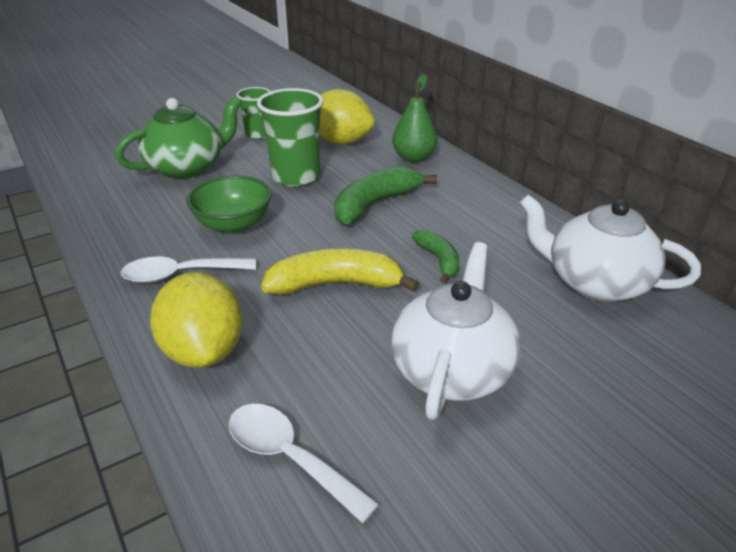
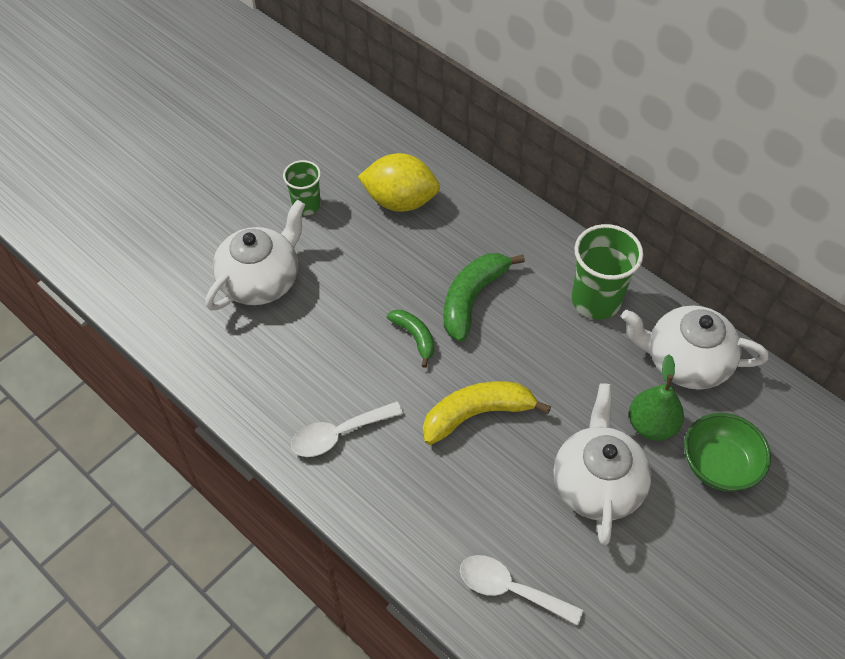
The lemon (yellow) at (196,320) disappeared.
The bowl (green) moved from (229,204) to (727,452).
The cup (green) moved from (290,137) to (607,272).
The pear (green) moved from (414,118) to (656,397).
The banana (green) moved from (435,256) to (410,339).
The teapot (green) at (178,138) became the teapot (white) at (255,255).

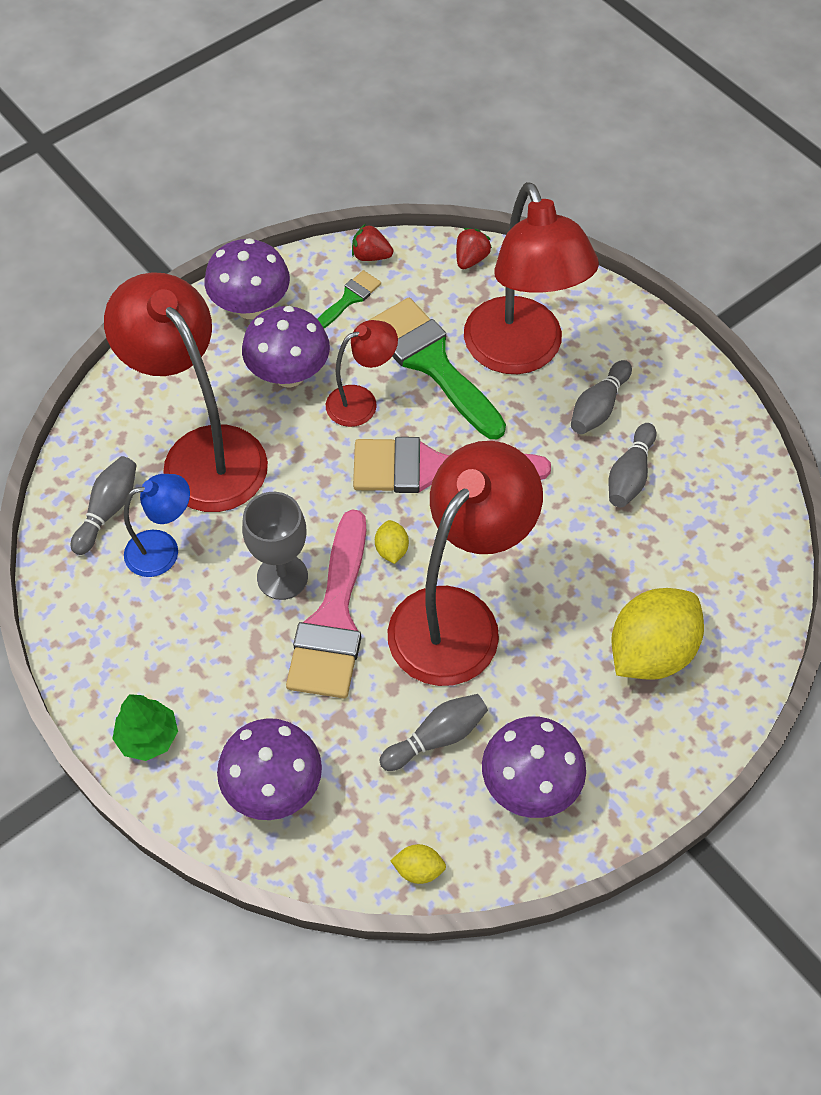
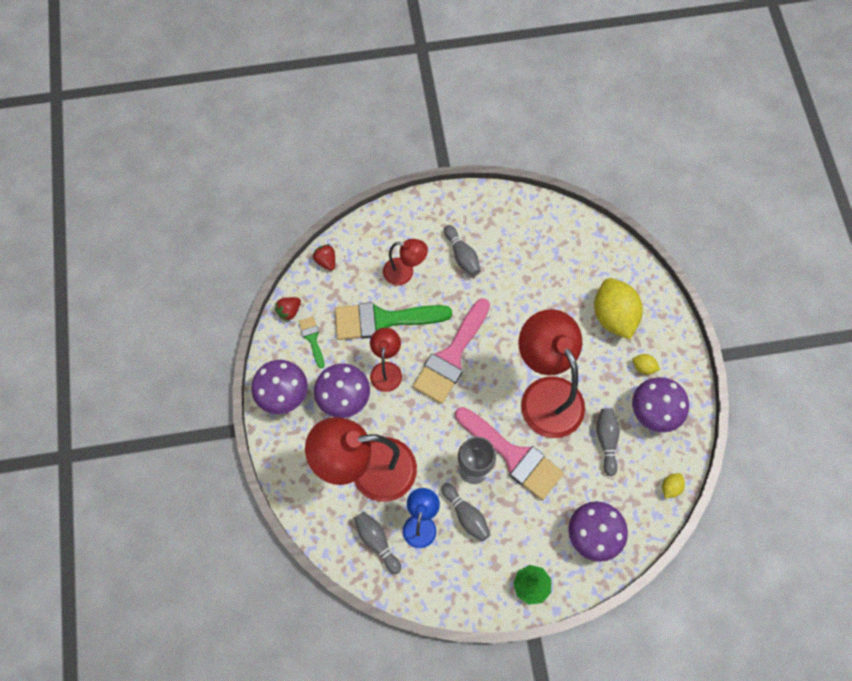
The lemon (yellow) moved from (392,542) to (646,364).
The bowling pin (grey) moved from (632,465) to (466,512).
The lamp (red) at (531,278) changed to 0.50 times the size.

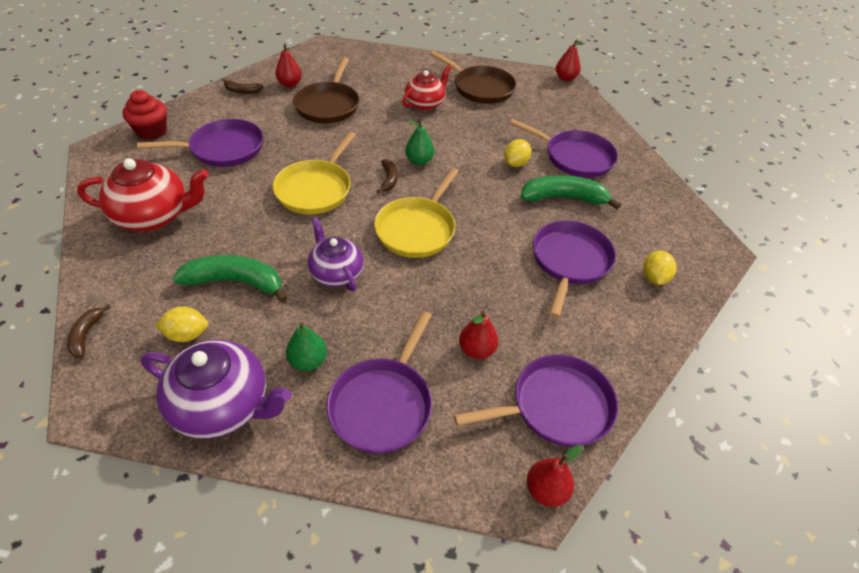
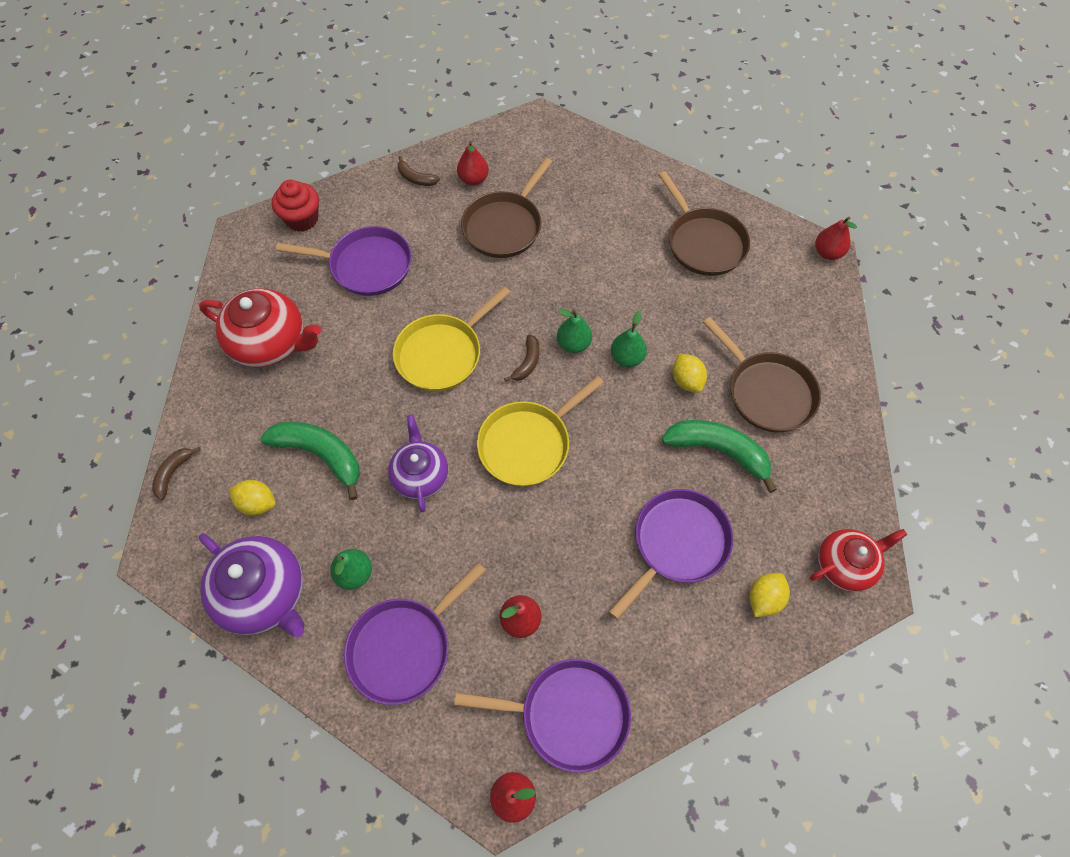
The pear (green) at (629,339) appeared.
The teapot (red) moved from (426,88) to (858,560).
The pan (purple) at (564,148) became the pan (brown) at (762,375).
The lemon (yellow) at (517,153) turned 75 degrees counterclockwise.

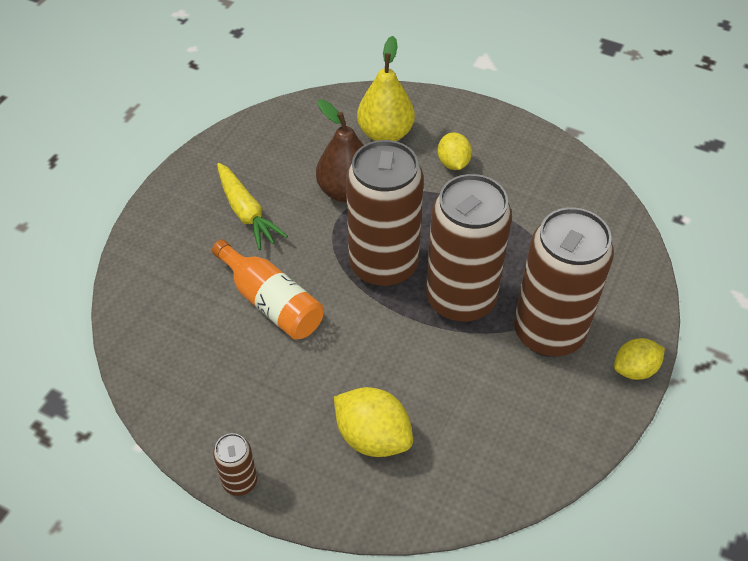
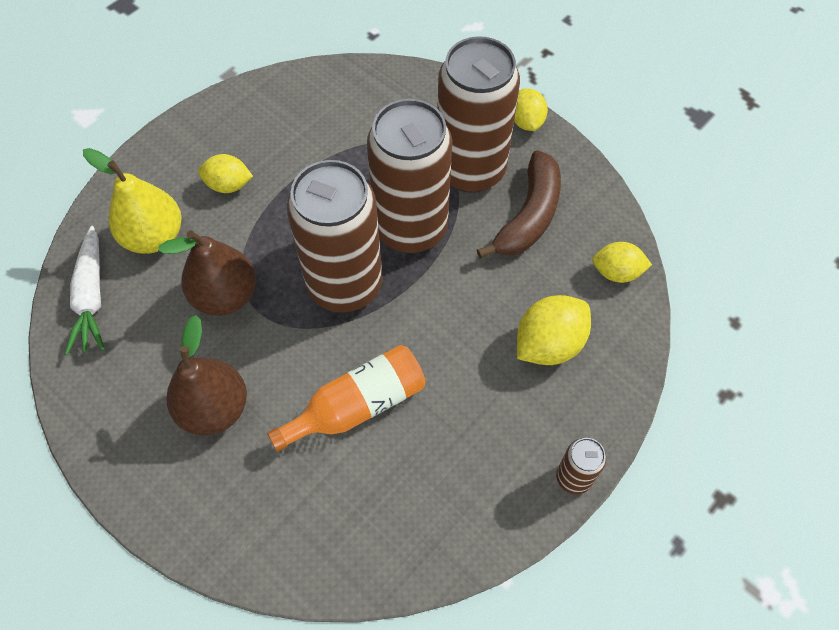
The carrot (white) at (85,290) appeared.
The banana (brown) at (519,204) appeared.
The lemon (yellow) at (622,262) appeared.
The carrot (yellow) at (252,206) was replaced by the pear (brown) at (206,375).

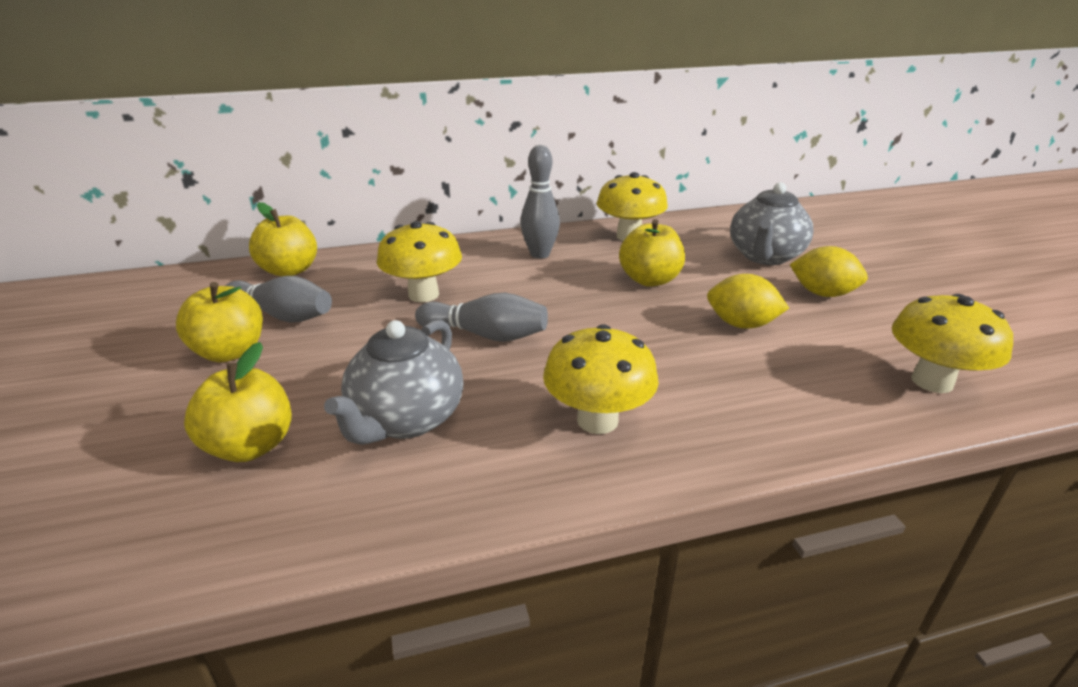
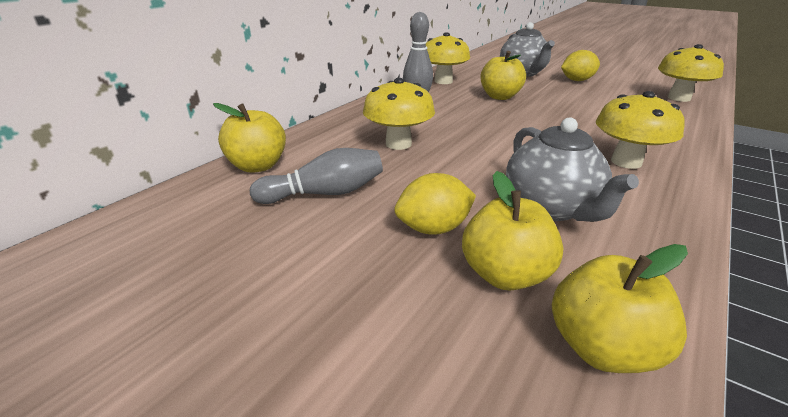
The bowling pin (grey) at (481,317) disappeared.
The apple (yellow) moved from (219,322) to (620,308).
The lemon (yellow) moved from (748,301) to (435,204).

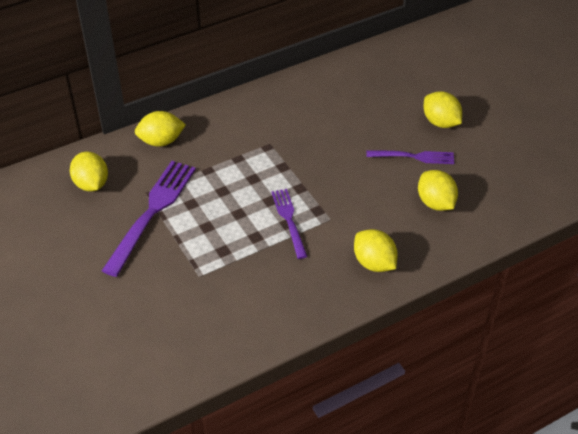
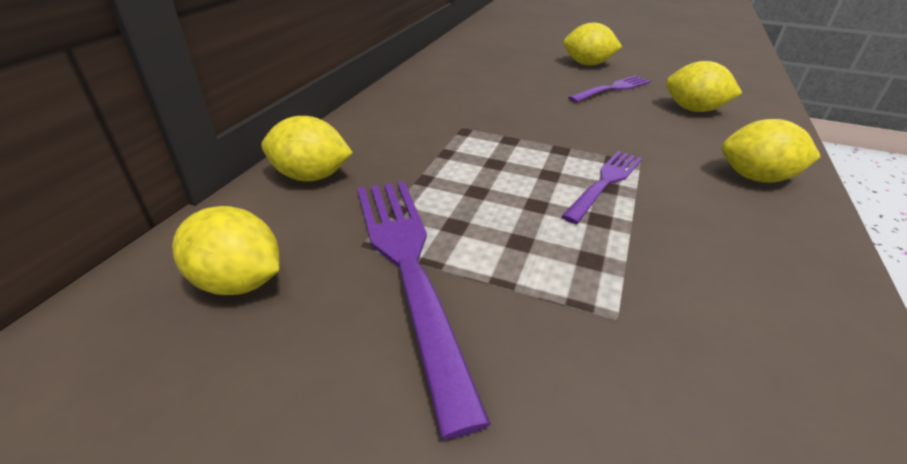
The lemon (yellow) at (160,129) turned 60 degrees clockwise.
The fork (purple) at (289,224) turned 90 degrees clockwise.

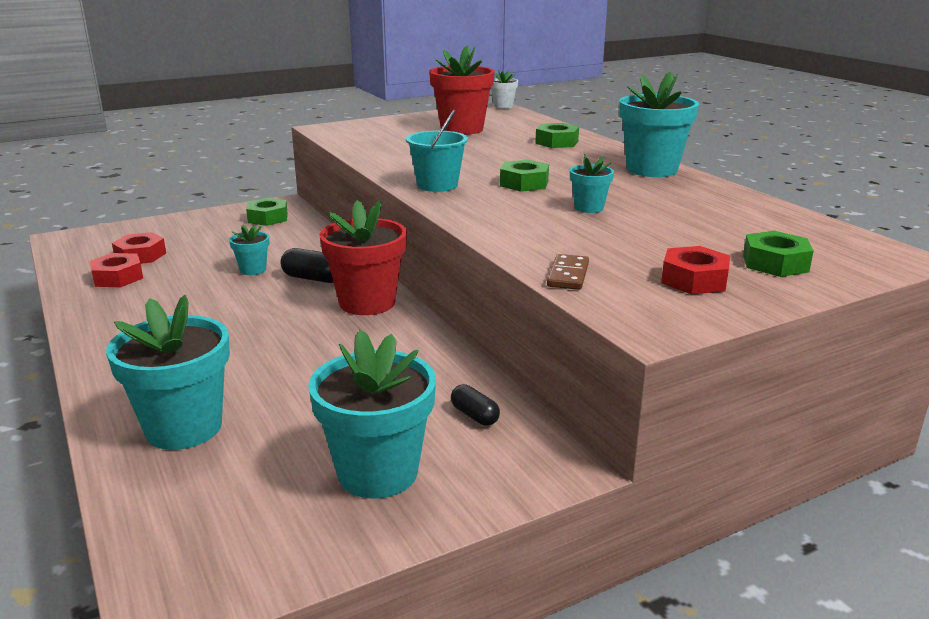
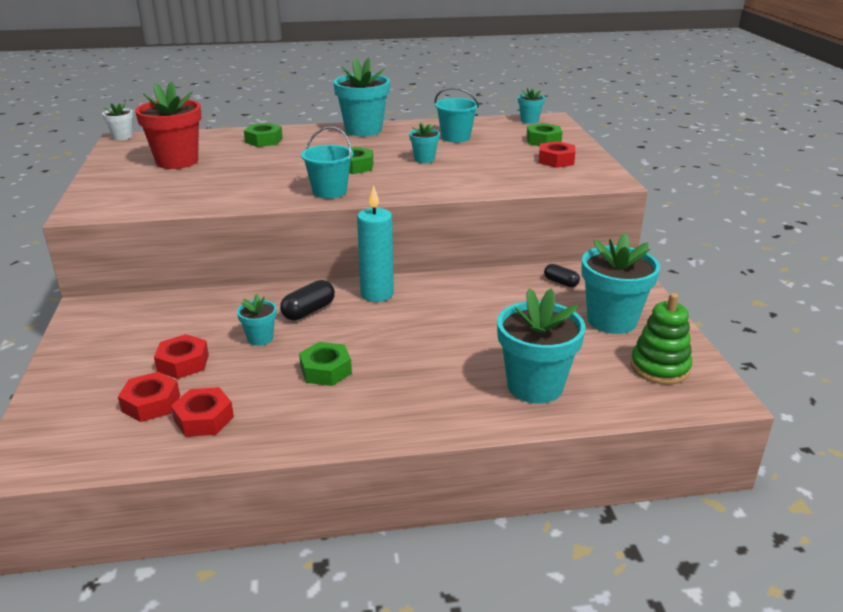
The domino (brown) at (568,272) disappeared.
The nut (red) at (181,356) appeared.
The bucket (turquoise) at (457,114) appeared.
The flower pot (turquoise) at (531,106) appeared.
The stacking toy (green) at (661,338) appeared.
The nut (green) moved from (267,212) to (325,364).
The flower pot (red) at (363,257) was replaced by the candle (turquoise) at (375,243).
The capsule (black) at (475,405) turned 60 degrees clockwise.

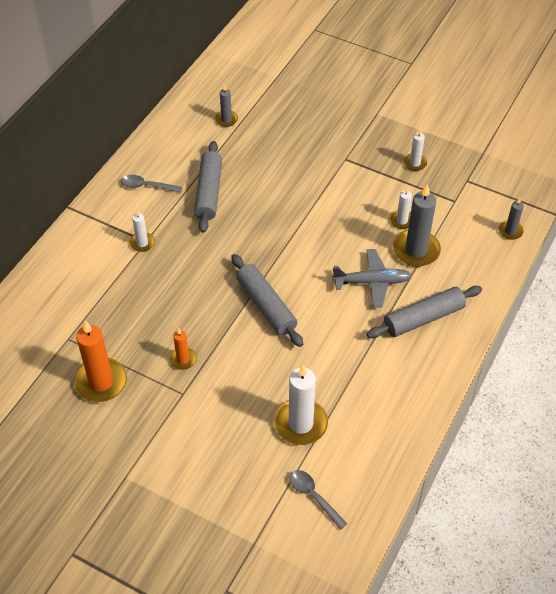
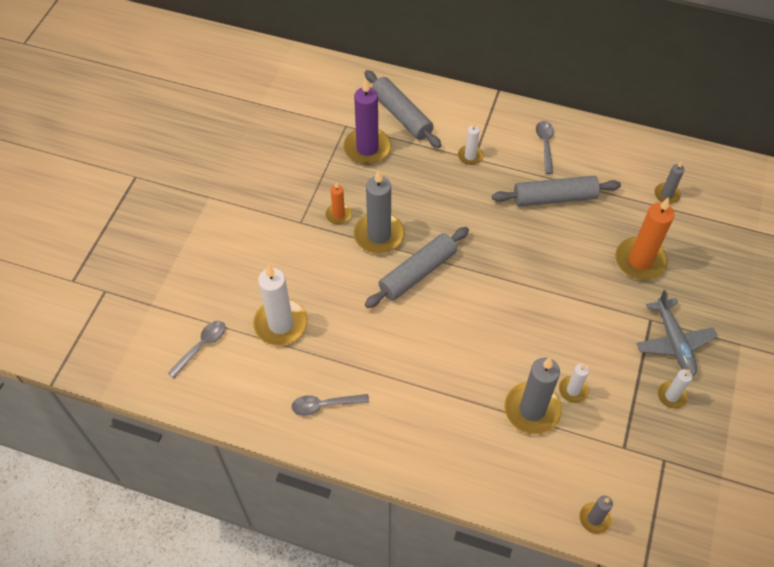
The spoon (grey) at (330,405) appeared.
The candle (purple) at (367,122) appeared.
The candle (grey) at (379,212) appeared.
The candle (orange) moved from (100,361) to (645,238).
The plane (grey) moved from (372,278) to (676,333).
The rolling pin (grey) moved from (424,312) to (402,109).

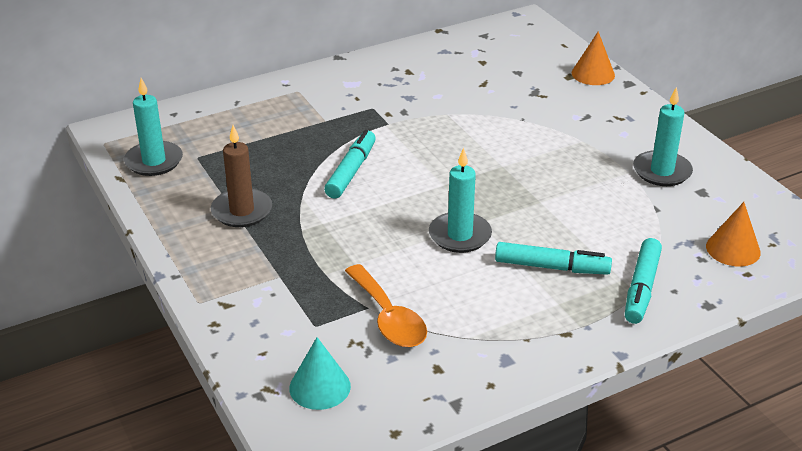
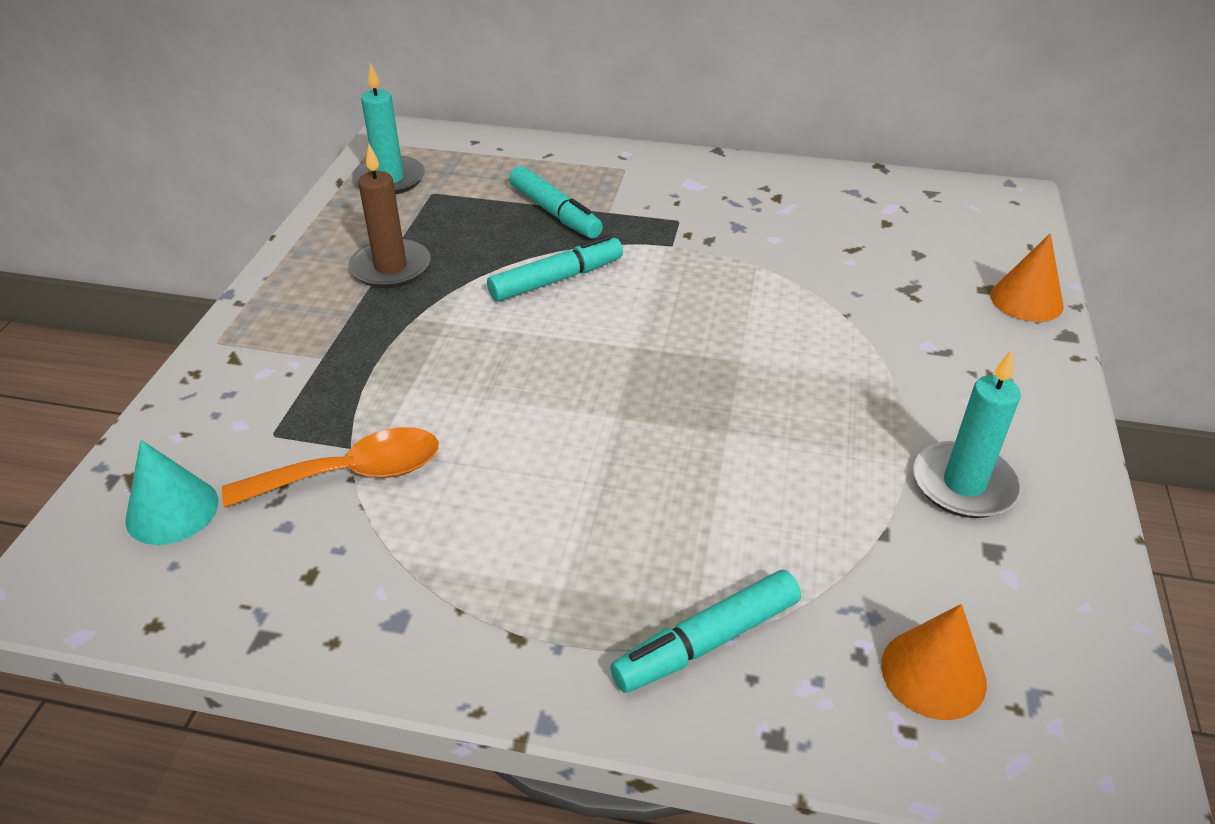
The candle (turquoise) at (460,200) disappeared.
The marker (turquoise) moved from (553,258) to (556,202).
The spoon (orange) at (386,305) turned 120 degrees counterclockwise.

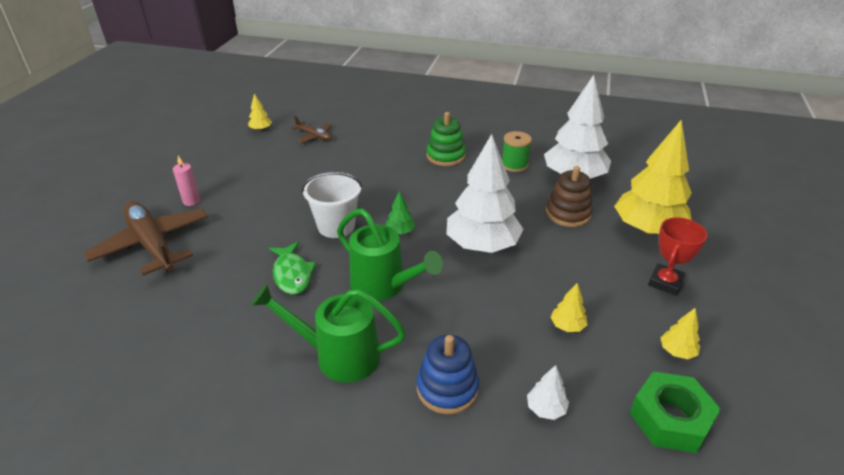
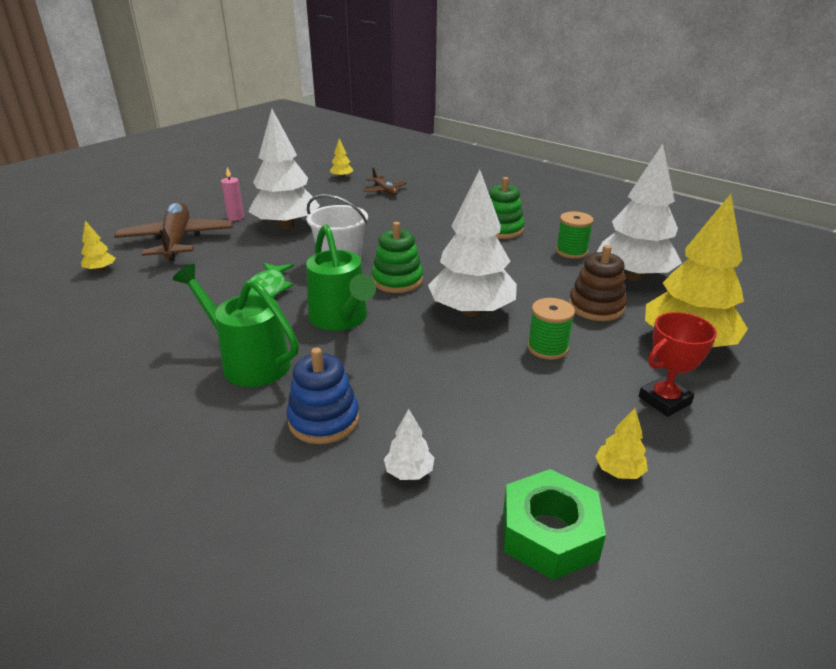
The tree (white) at (284,169) appeared.
The spool (green) at (551,329) appeared.
The tree (yellow) moved from (569,307) to (98,246).
The tree (green) at (401,212) was replaced by the stacking toy (green) at (397,257).

